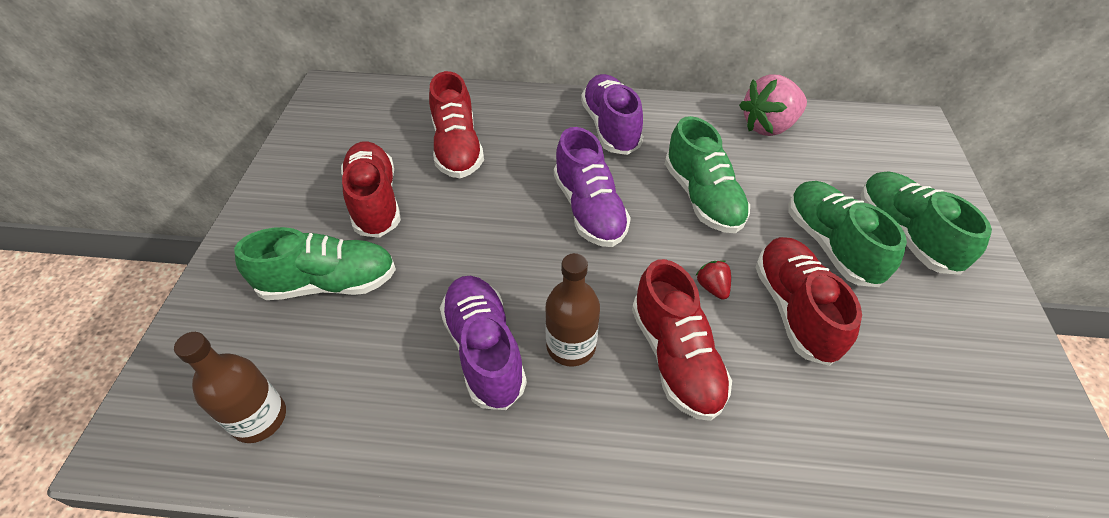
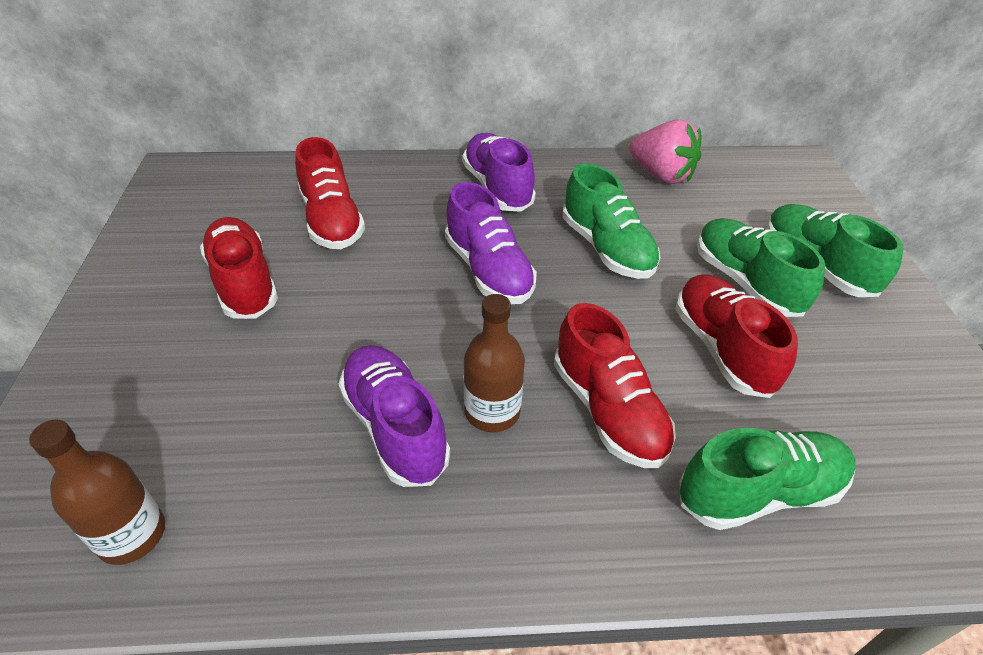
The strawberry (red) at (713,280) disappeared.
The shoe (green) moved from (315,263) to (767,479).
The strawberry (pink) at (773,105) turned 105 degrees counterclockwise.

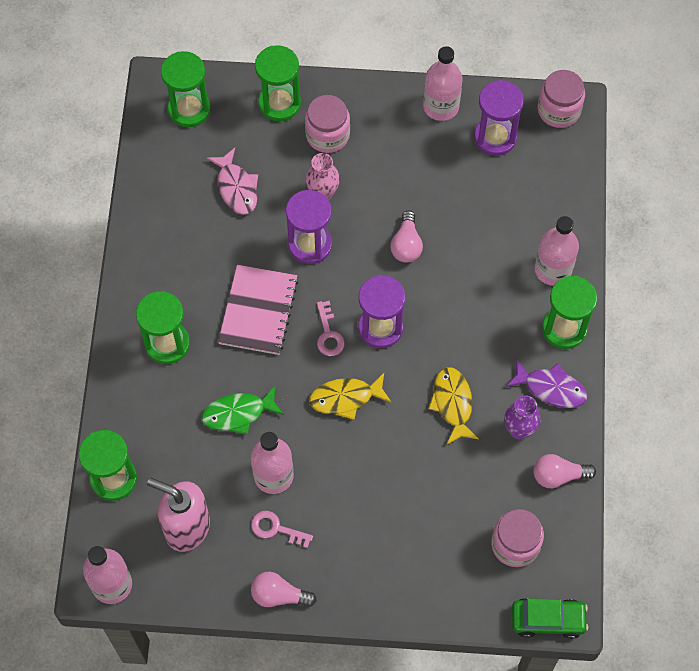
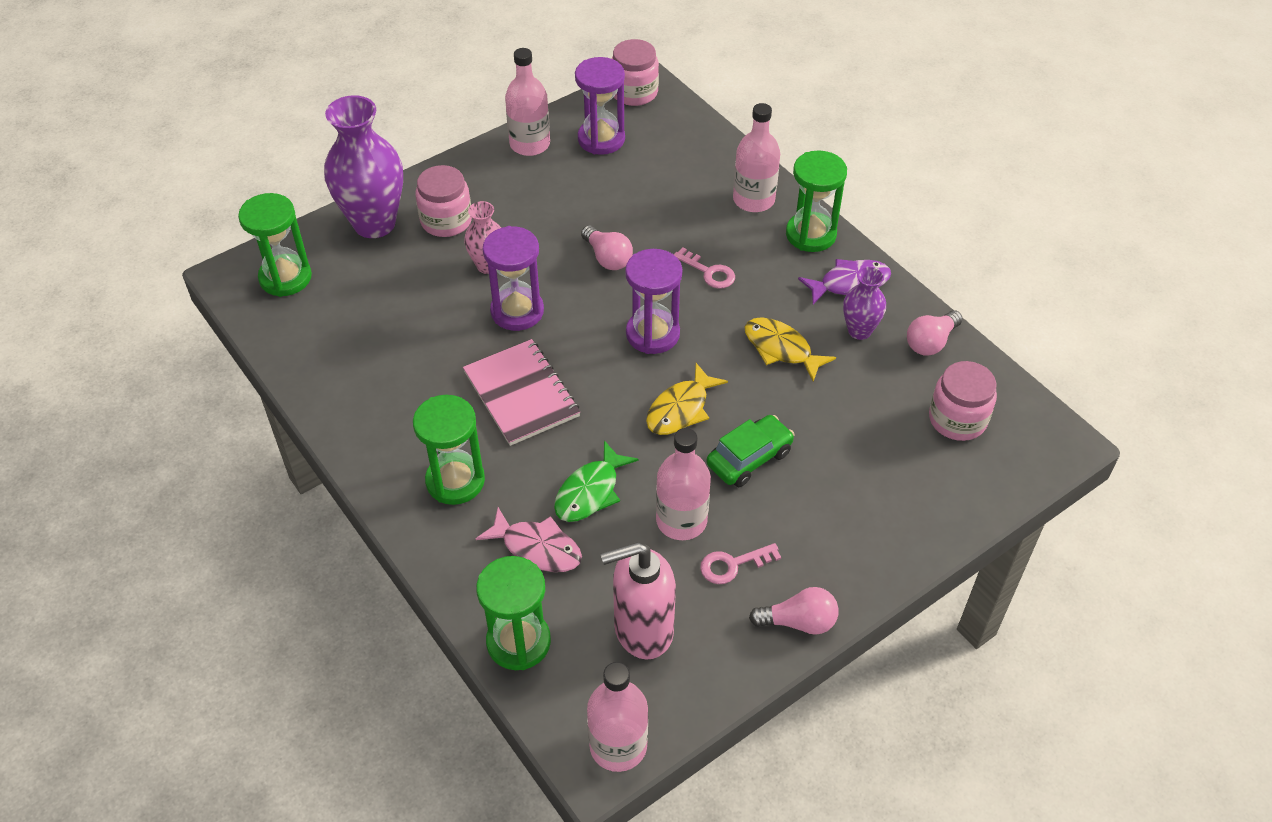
The fish (pink) moved from (232,181) to (529,539).
The key (pink) moved from (331,328) to (704,268).
The car (green) moved from (550,618) to (751,451).
The hourglass (green) at (278,83) was replaced by the vase (purple) at (363,166).
The light bulb (pink) at (284,589) turned 150 degrees counterclockwise.

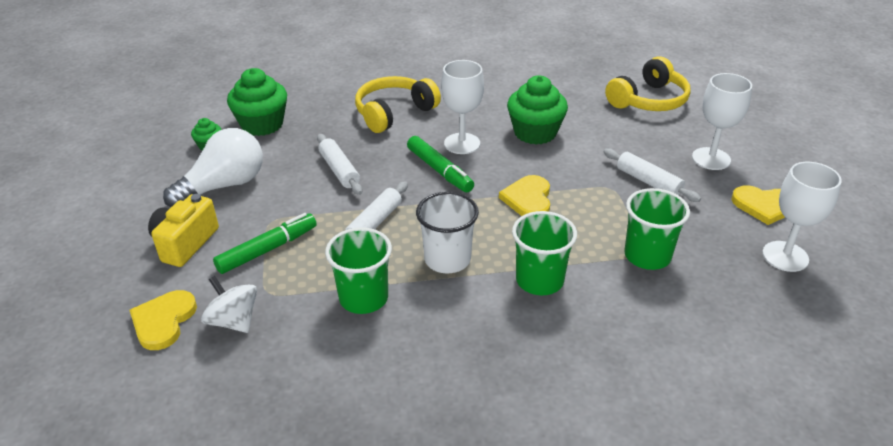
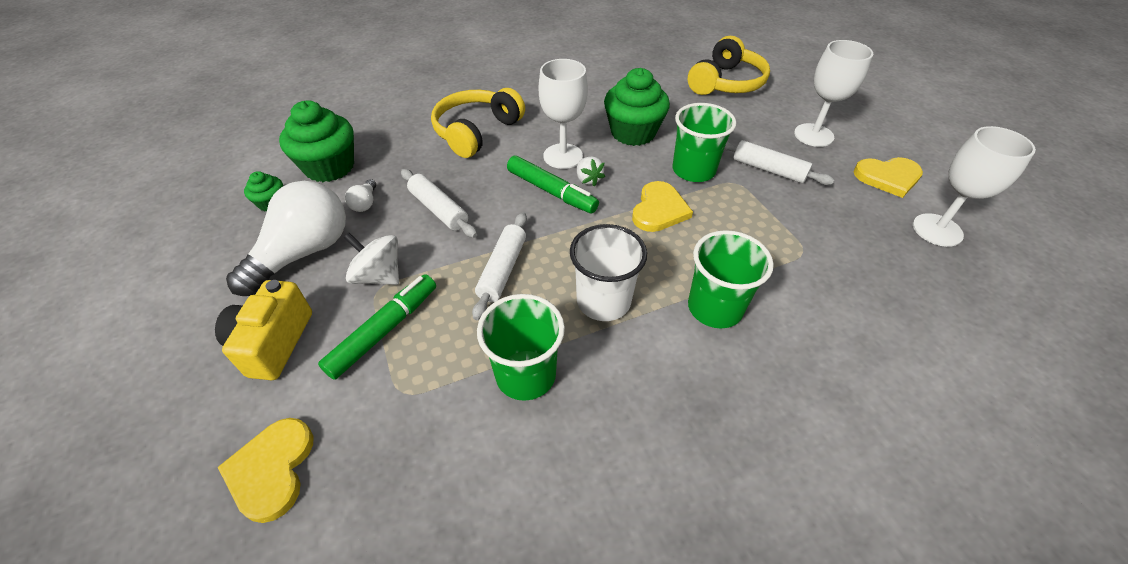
The light bulb (white) at (360,195) appeared.
The strawberry (white) at (591,171) appeared.
The spinning top (white) moved from (229,304) to (371,259).
The cup (green) moved from (657,229) to (704,142).
The heart (yellow) at (524,195) turned 150 degrees counterclockwise.

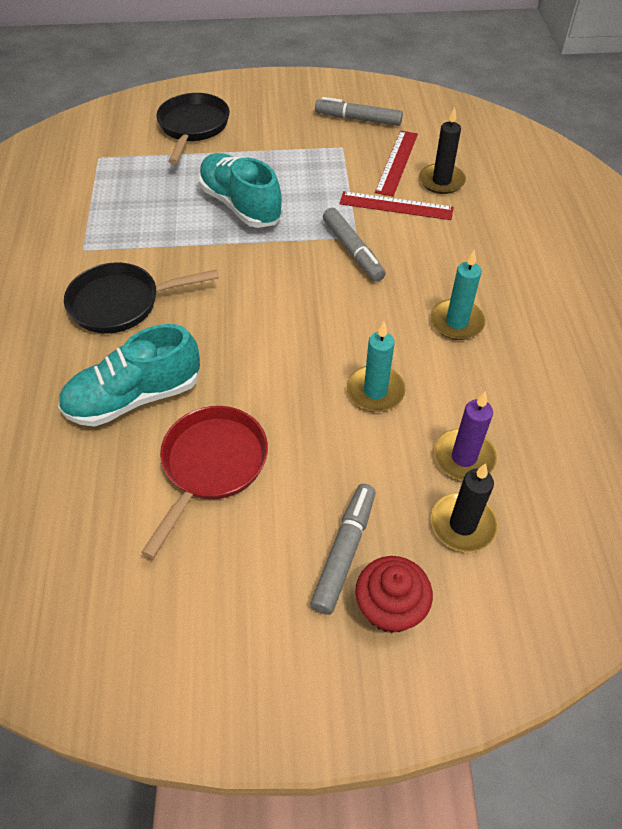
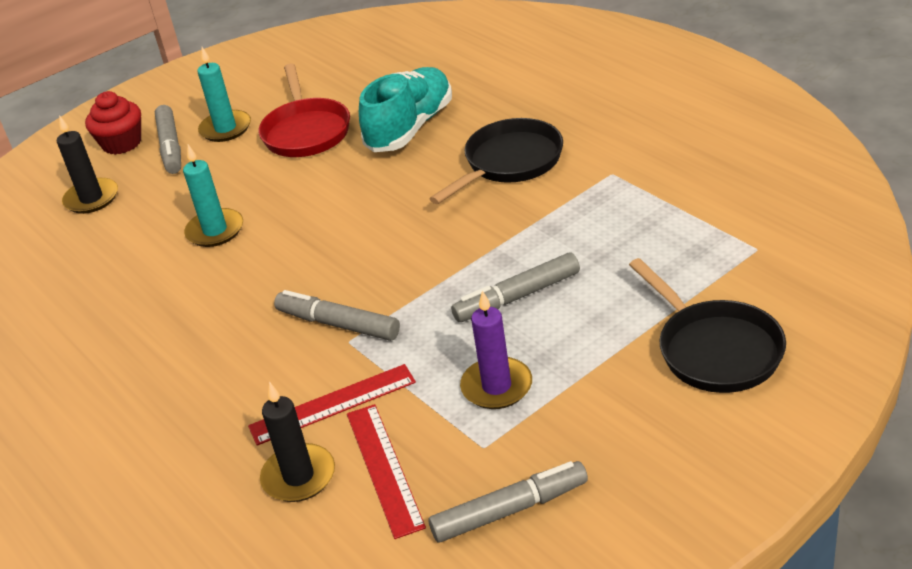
The candle (turquoise) moved from (457,294) to (224,94).
The candle (purple) moved from (465,436) to (496,349).
The shoe (turquoise) at (241,190) was replaced by the marker (grey) at (515,287).

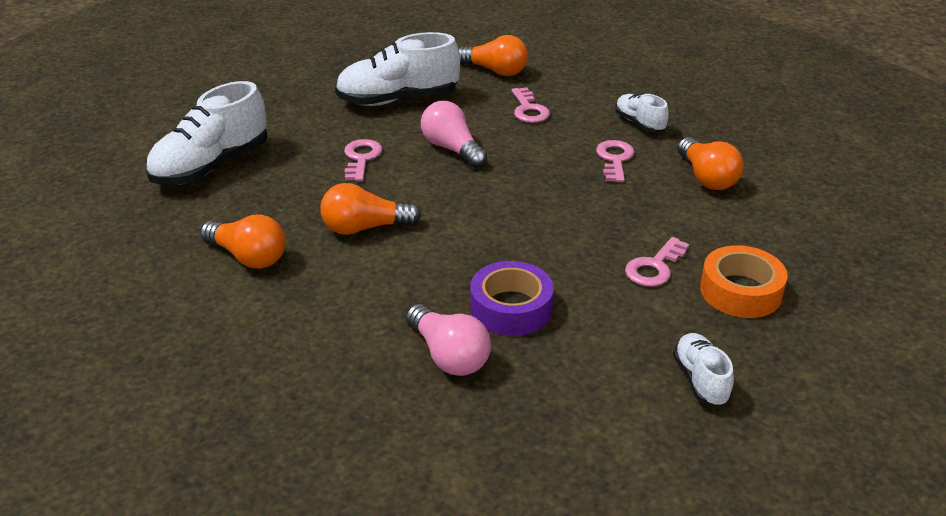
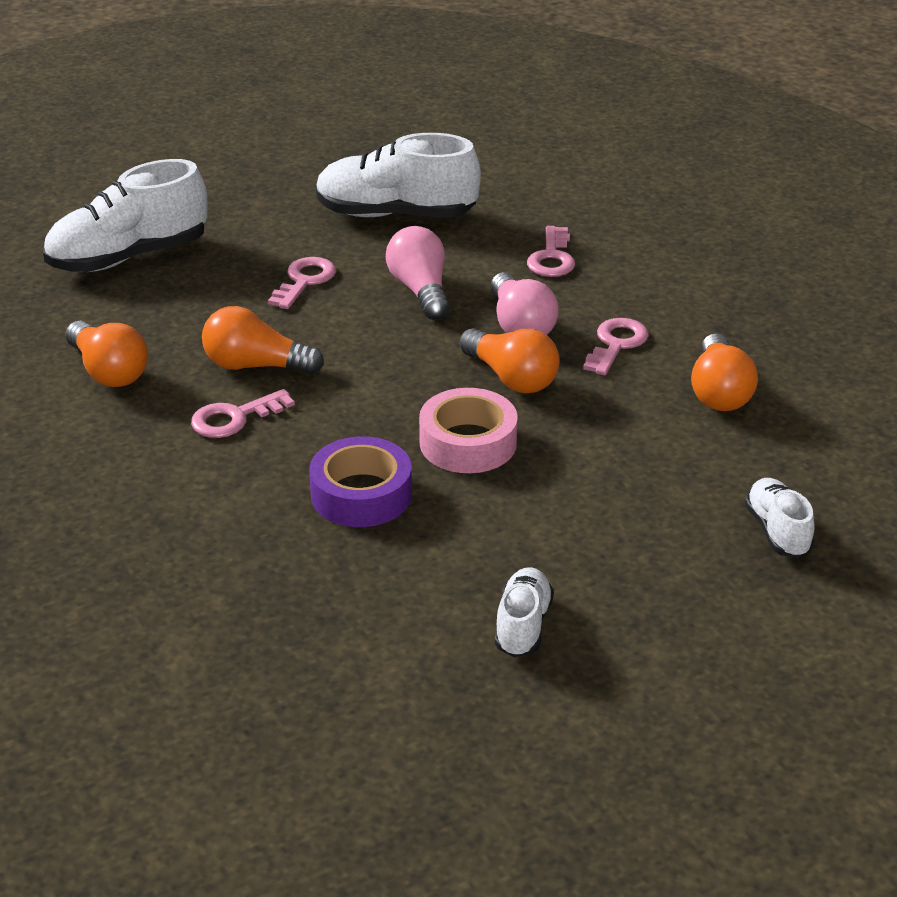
The tape (orange) at (744,281) disappeared.
The tape (pink) at (468,430) appeared.
The light bulb (pink) moved from (448,340) to (525,303).
The light bulb (orange) moved from (493,55) to (509,361).
The shoe (white) moved from (642,113) to (780,518).
The key (pink) moved from (657,262) to (243,413).

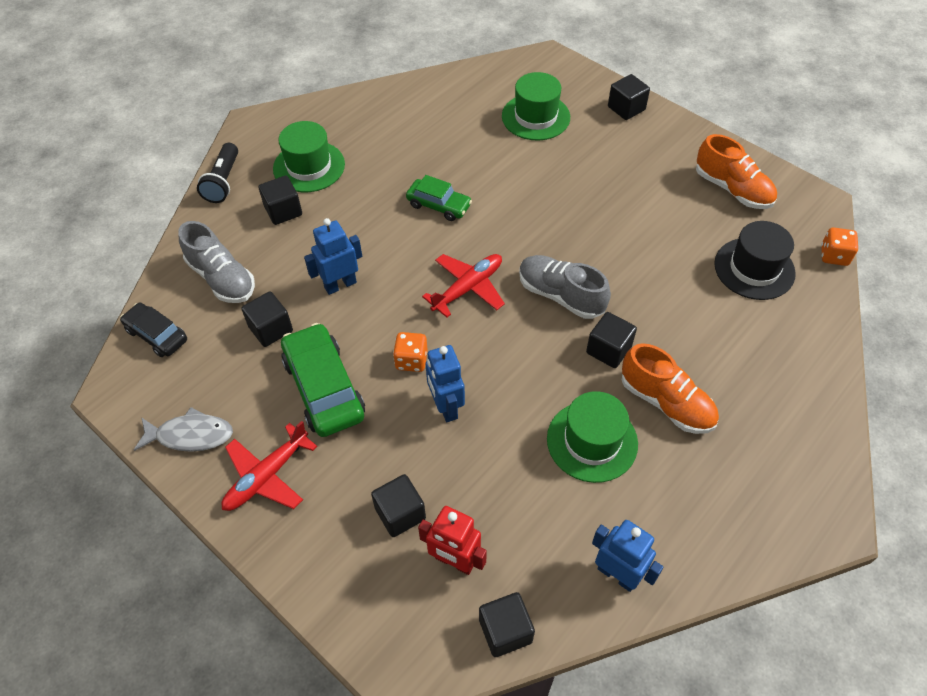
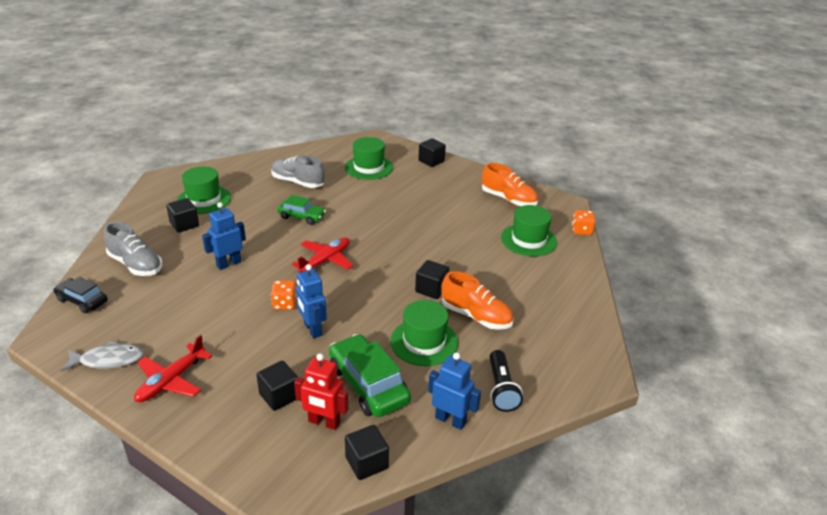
The cube (black) at (267,319) disappeared.
The flashlight (black) moved from (217,173) to (506,381).
The car (green) moved from (323,380) to (370,375).
The shoe (grey) moved from (565,287) to (298,171).
The hat (black) at (755,260) became the hat (green) at (529,230).

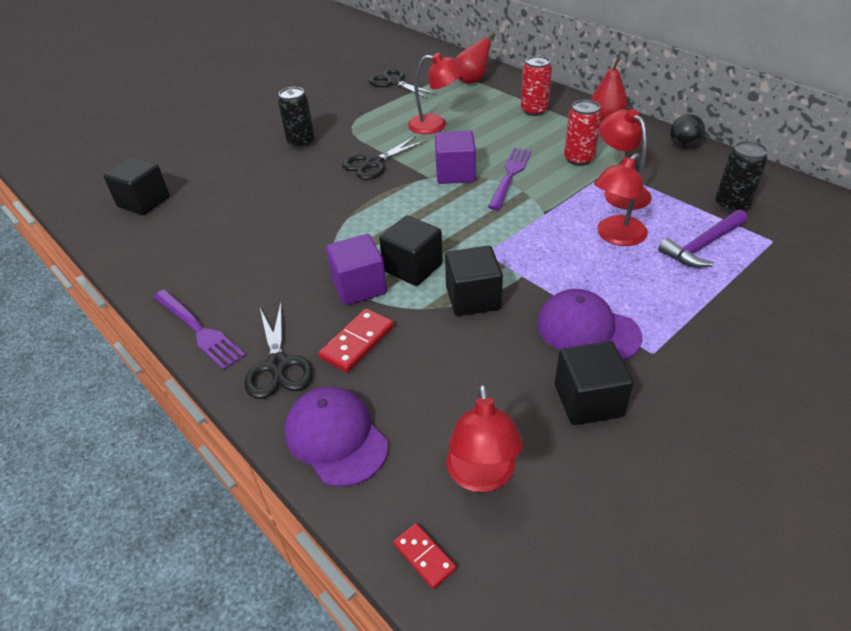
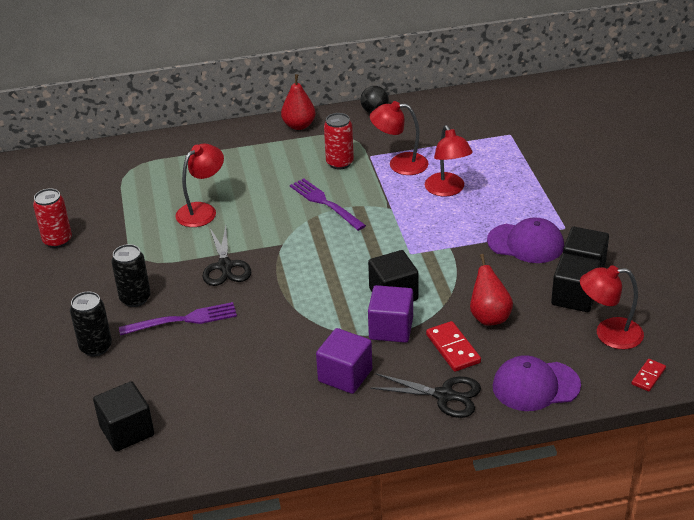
The scissors (black) at (402,84) disappeared.
The hammer (purple) at (702,239) disappeared.
The fork (purple) moved from (199,330) to (178,319).
The cube (purple) moved from (455,157) to (344,361).
The cube (black) moved from (474,281) to (576,282).
The pear (red) moved from (475,58) to (491,290).
The can (red) moved from (536,86) to (52,218).
The can (black) moved from (741,177) to (91,324).
The domino (red) at (424,556) turned 45 degrees counterclockwise.
The lamp (red) at (484,438) turned 150 degrees clockwise.
The cap (purple) at (590,324) turned 135 degrees counterclockwise.

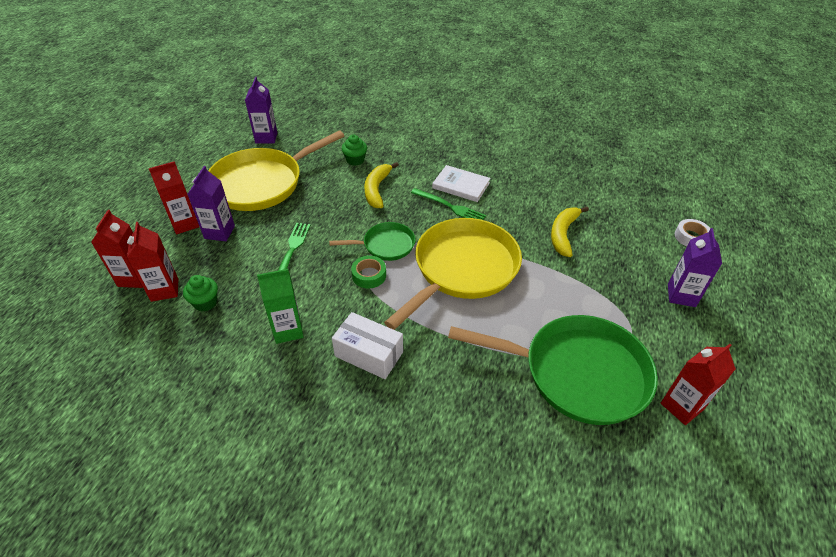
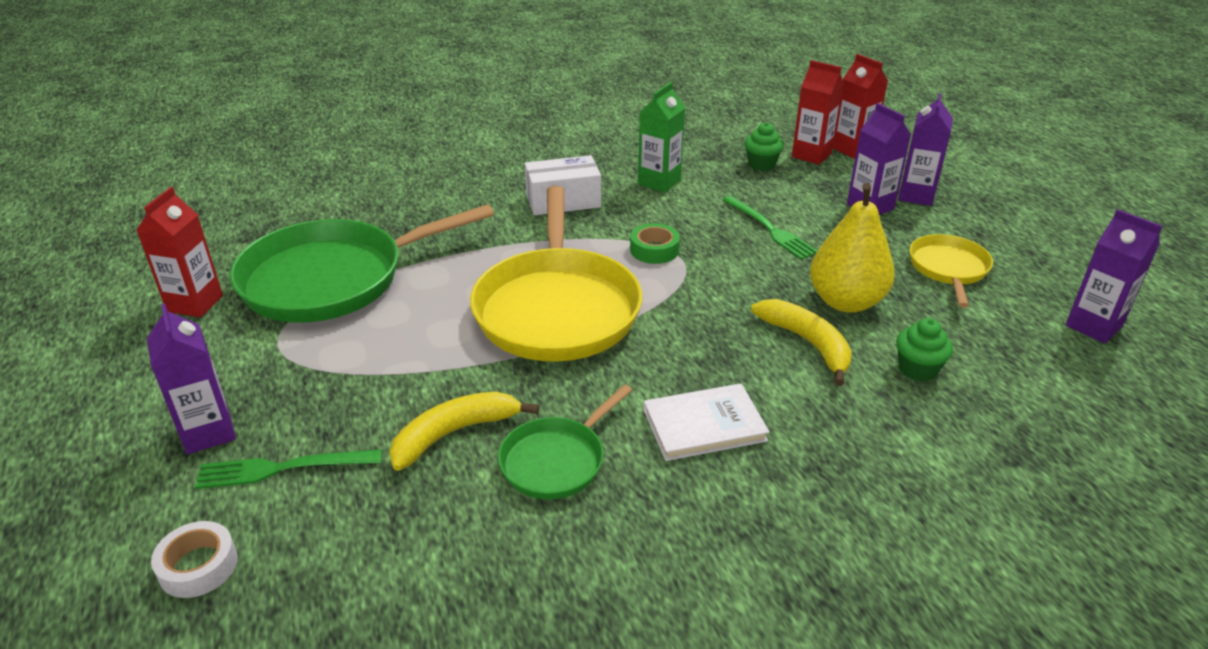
The pear (yellow) at (852,248) appeared.
The pan (green) moved from (372,241) to (565,441).
The fork (green) moved from (448,204) to (288,469).
The carton (red) at (174,197) became the carton (purple) at (925,149).
The banana (yellow) at (570,232) turned 105 degrees counterclockwise.
The pan (yellow) at (276,170) changed to 0.51 times the size.

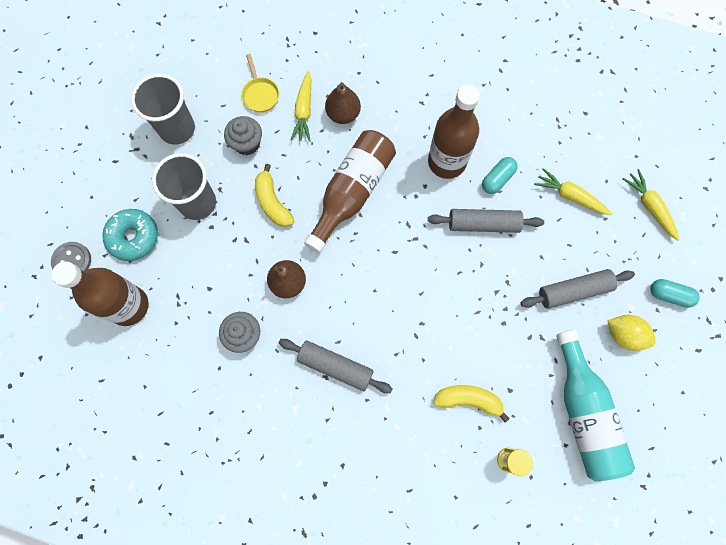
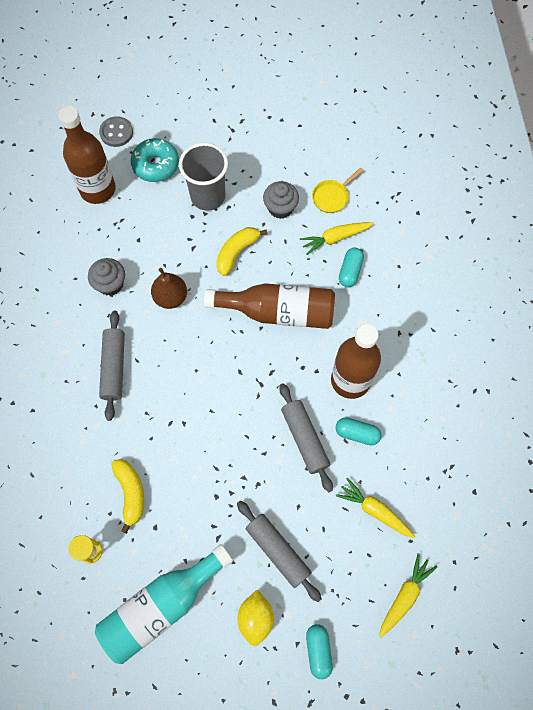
The cup (grey) at (163,109) disappeared.
The pear (brown) at (343,103) was replaced by the capsule (turquoise) at (351,267).
The carrot (yellow) at (573,191) turned 60 degrees counterclockwise.

